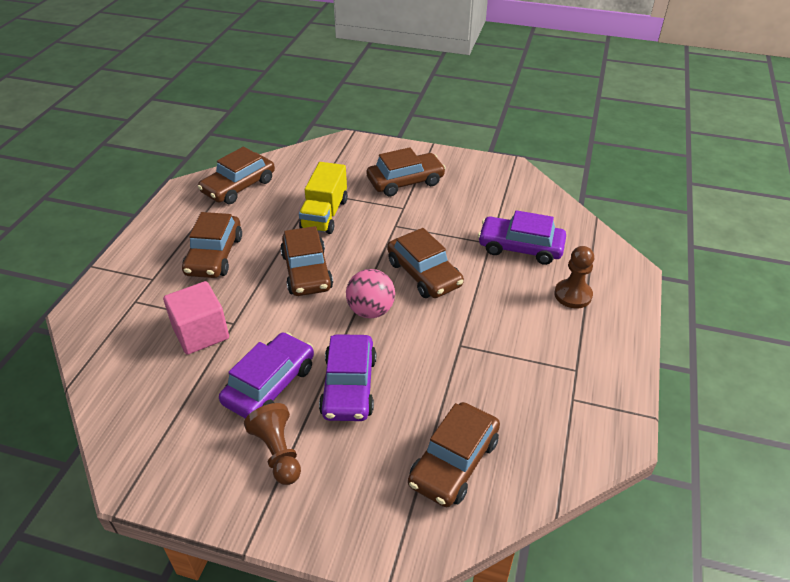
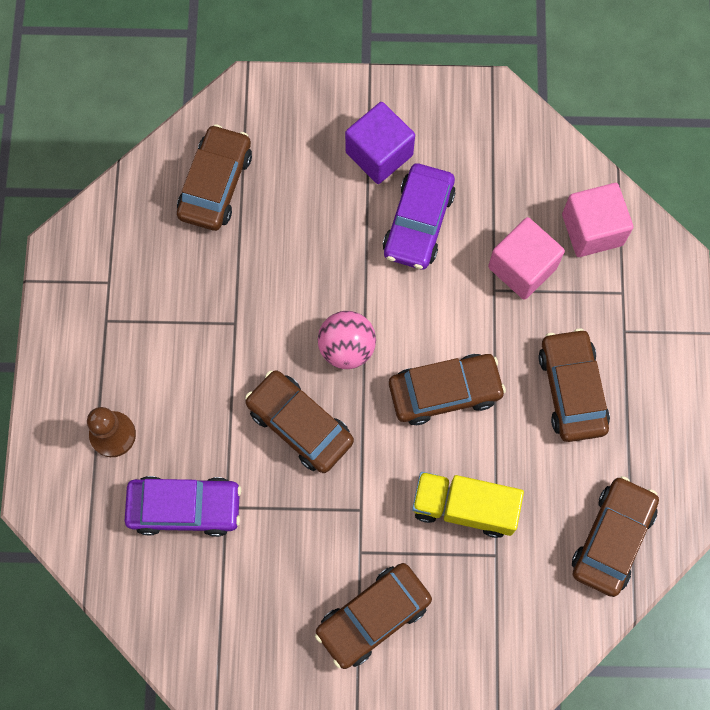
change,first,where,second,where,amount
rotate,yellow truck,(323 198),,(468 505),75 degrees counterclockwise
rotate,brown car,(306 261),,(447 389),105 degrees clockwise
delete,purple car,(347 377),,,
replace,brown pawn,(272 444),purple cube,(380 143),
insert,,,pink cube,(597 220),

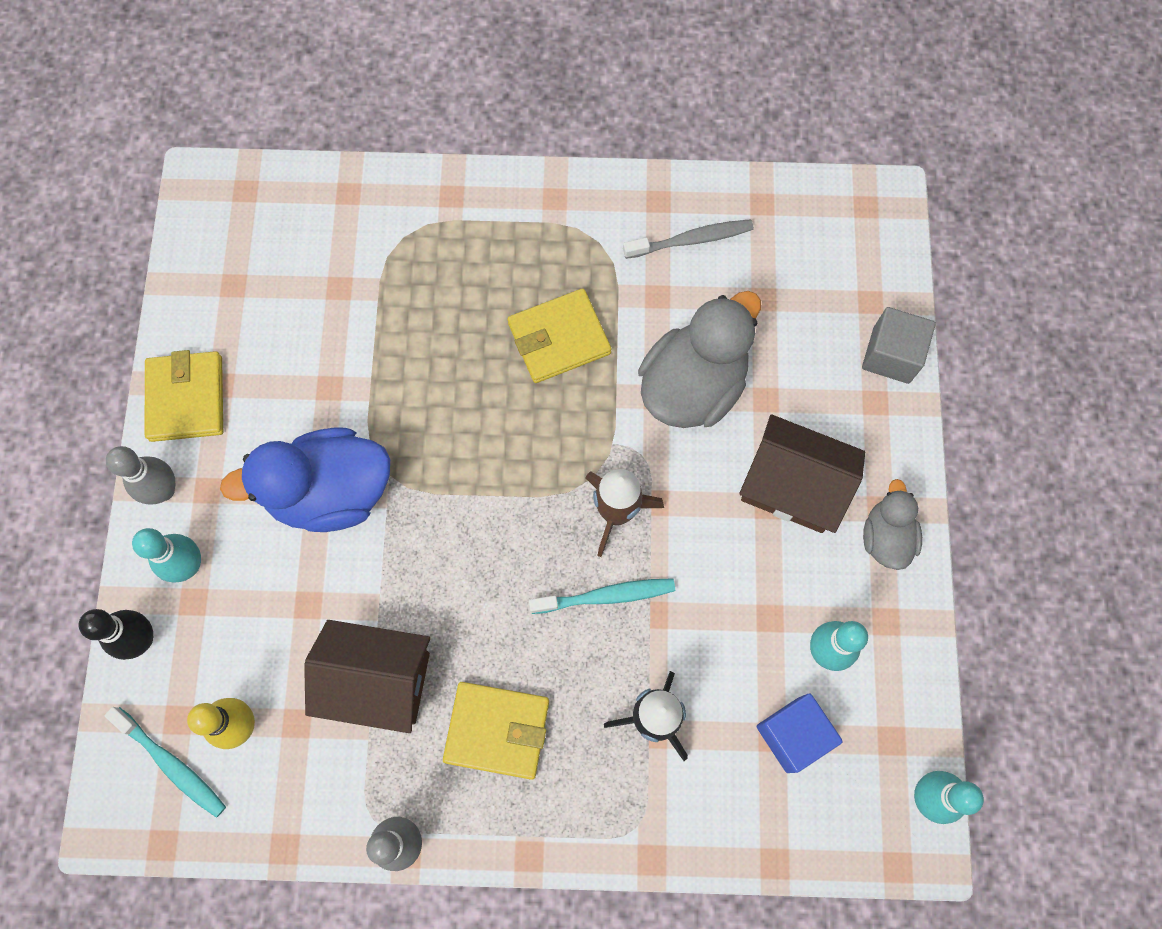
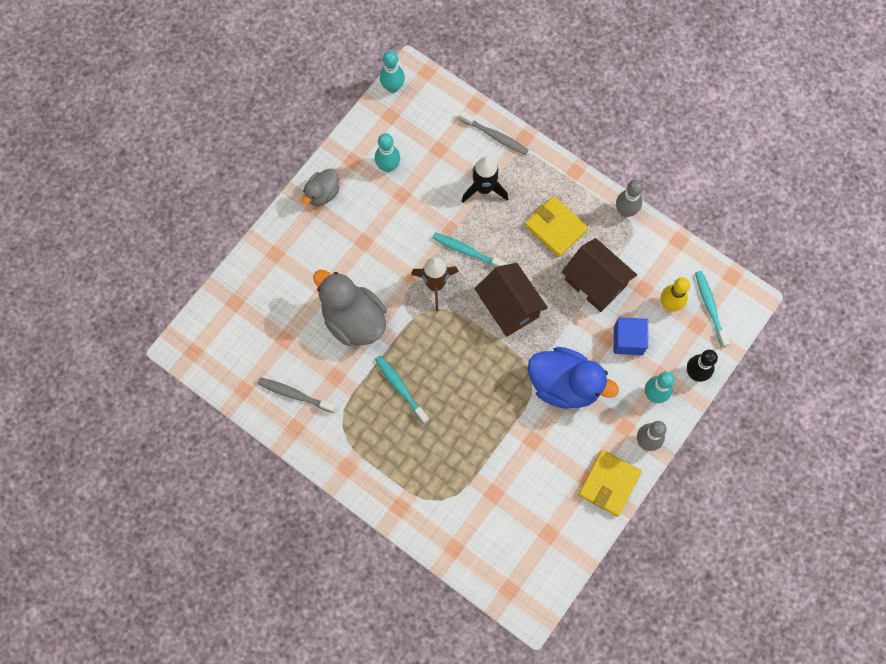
change,first,where,second,where,amount
replace,yellow wallet,(559 335),turquoise toothbrush,(402 389),
rotate,grey duck,(699 359),,(349 308),60 degrees clockwise
delete,grey cube,(899 345),,,
move,brown house,(802 473),,(511 300),
move,blue cube,(799 733),,(631 336),
insert,,,grey toothbrush,(494 133),

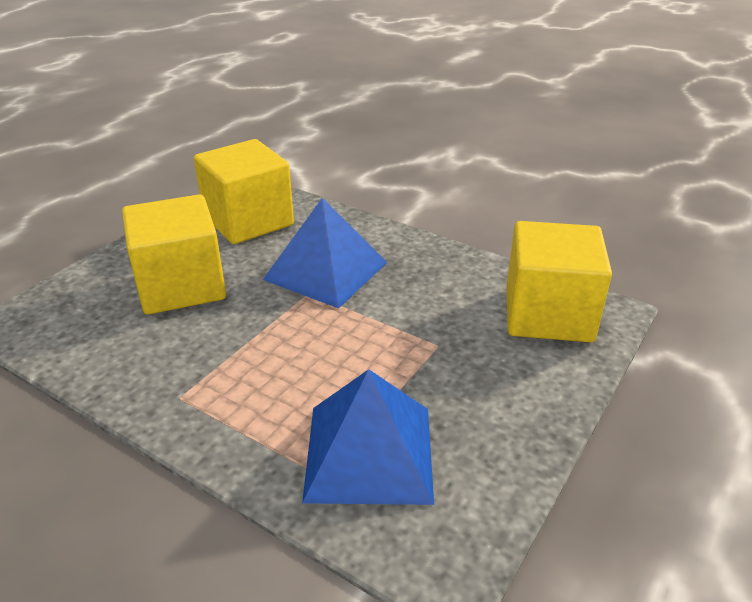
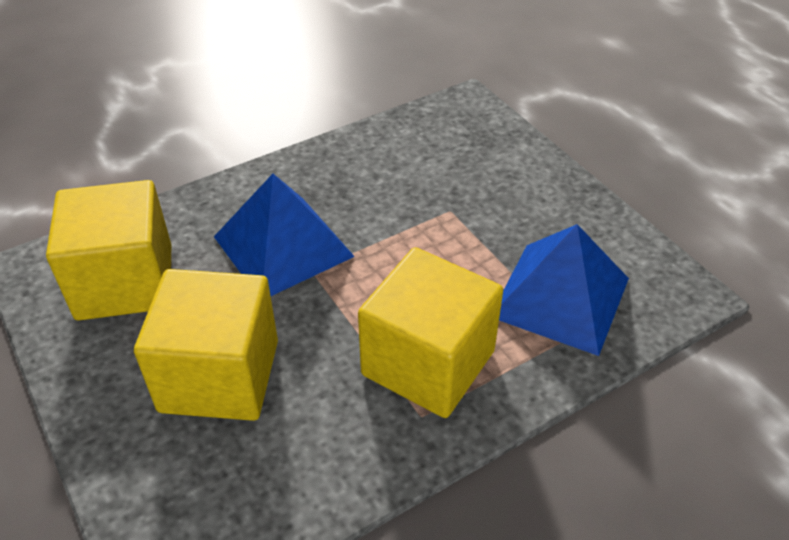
change,first,where,second,where,amount
move,yellow cube,(559 281),,(430 332),

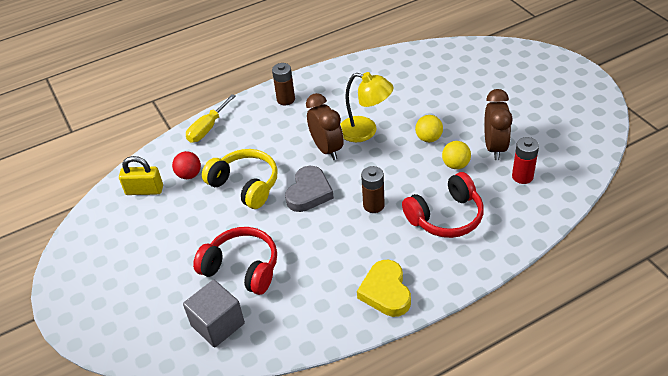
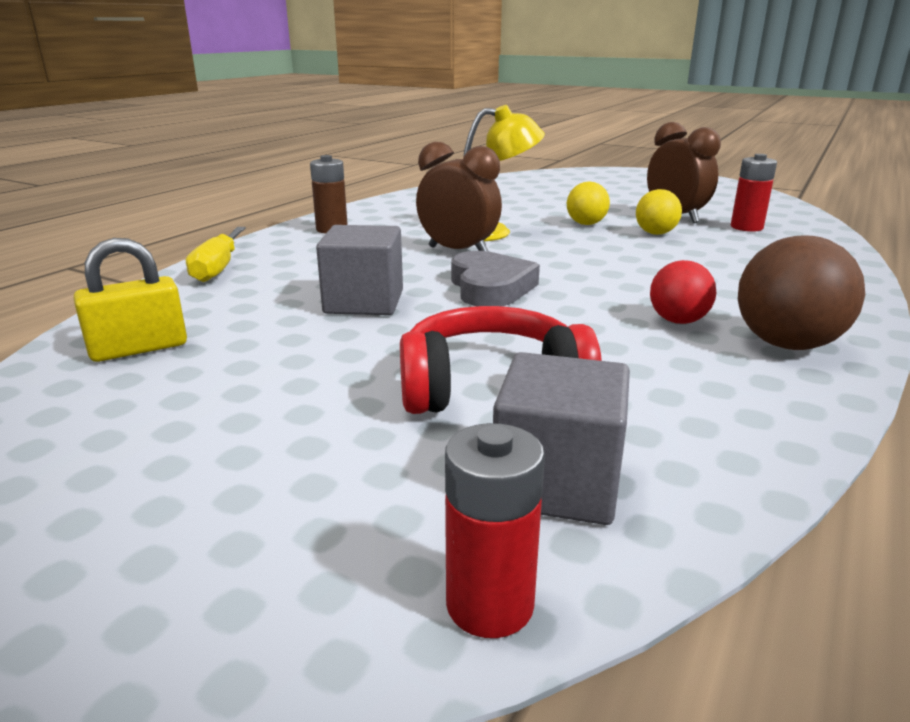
change,first,where,second,where,amount
replace,yellow headphones,(240 179),grey cube,(359 270),
move,red ball,(186 165),,(683 292),
delete,brown battery,(373 189),,,
delete,red headphones,(443 205),,,
replace,yellow heart,(384 288),brown ball,(801 292),
insert,,,red battery,(495 530),

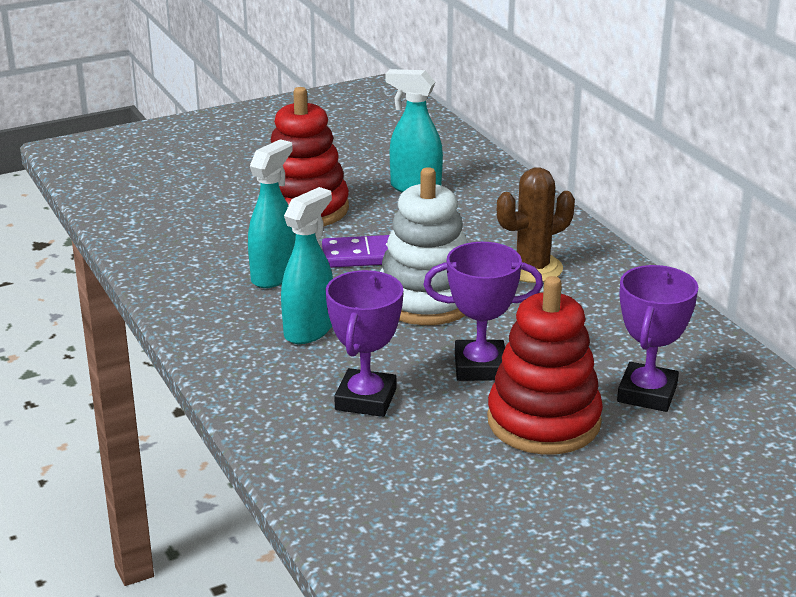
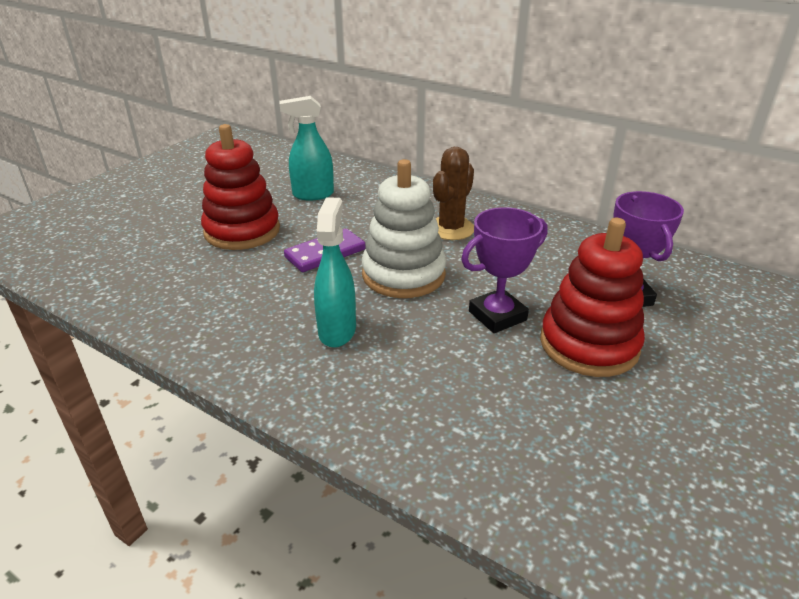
change,first,where,second,where,amount
delete,turquoise spray bottle,(272 213),,,
delete,purple trophy,(364 343),,,

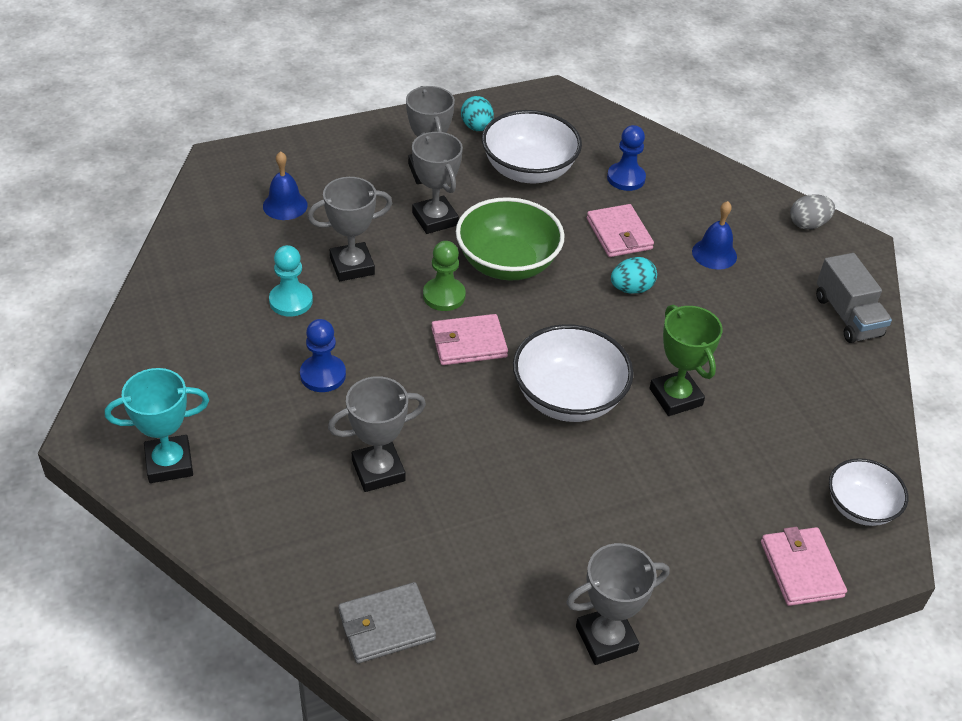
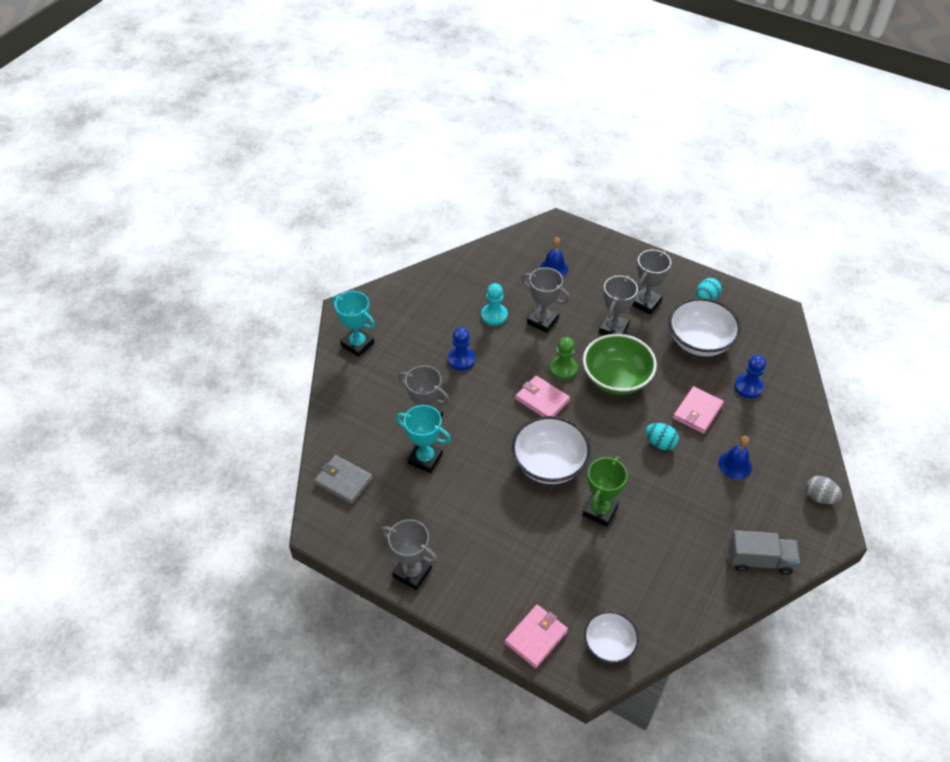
change,first,where,second,where,amount
rotate,grey truck,(854 298),,(764 552),120 degrees counterclockwise
insert,,,turquoise trophy,(423 439),

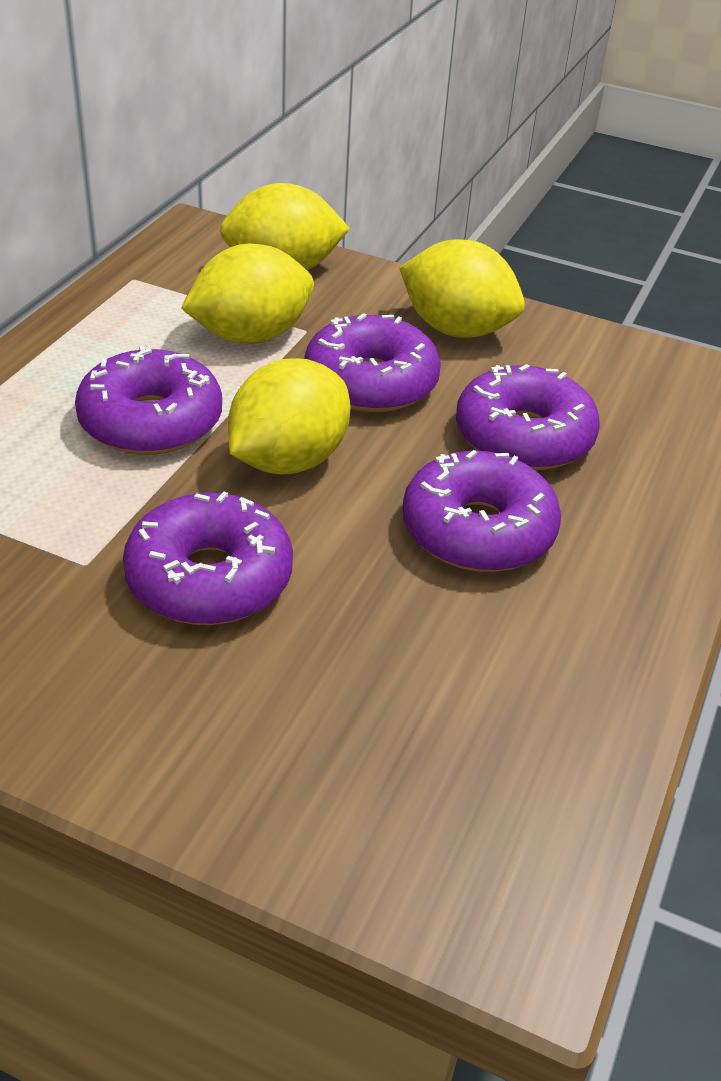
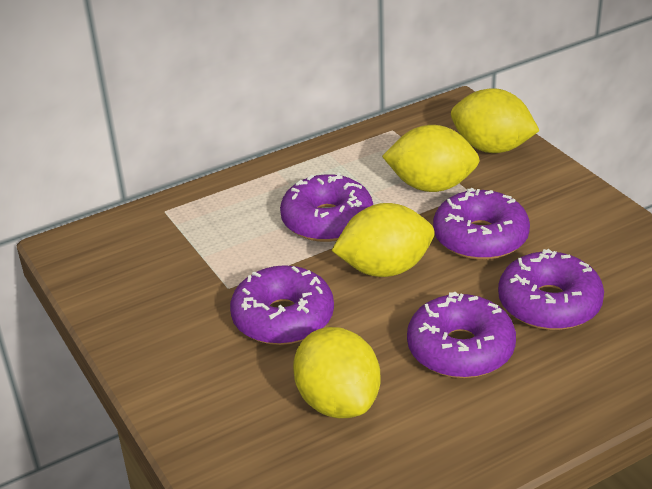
change,first,where,second,where,amount
move,yellow lemon,(462 288),,(337 372),

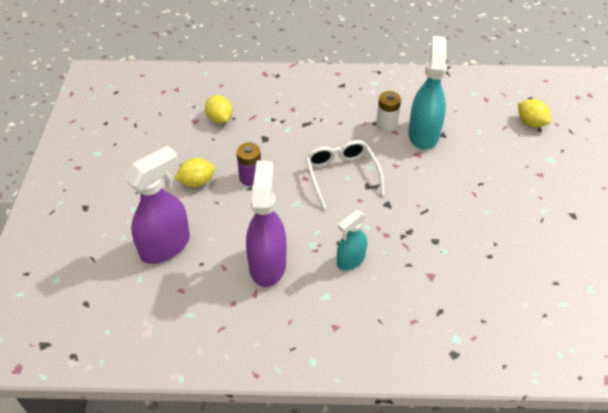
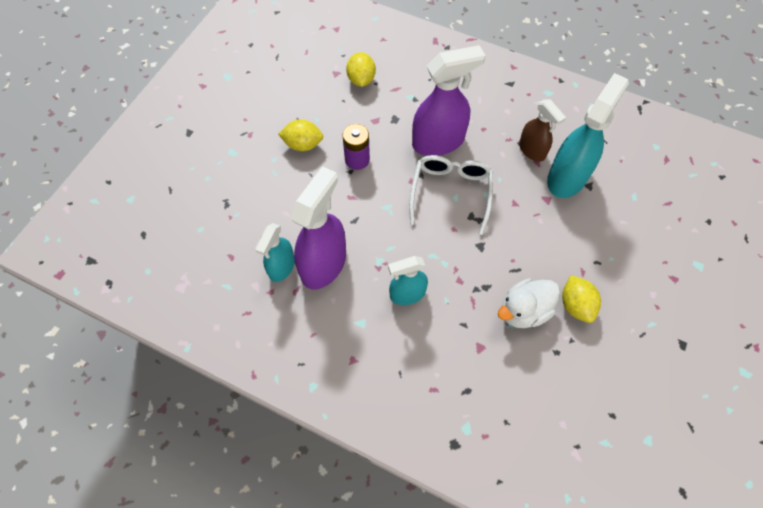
change,first,where,second,where,amount
replace,white battery,(388 111),brown spray bottle,(542 130),
move,yellow lemon,(534 113),,(581 299),
move,purple spray bottle,(157 205),,(449 100),
insert,,,turquoise spray bottle,(275 252),
insert,,,white duck,(529 303),

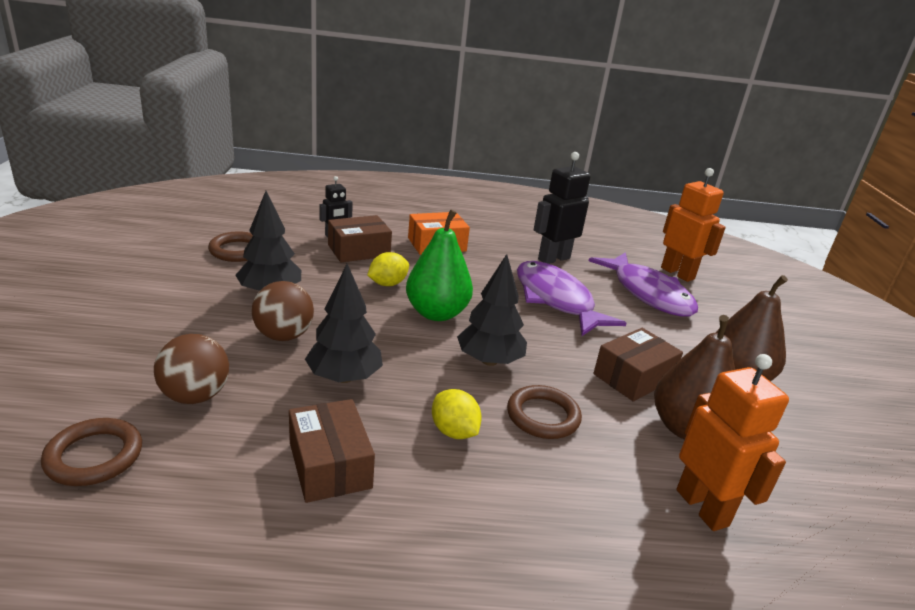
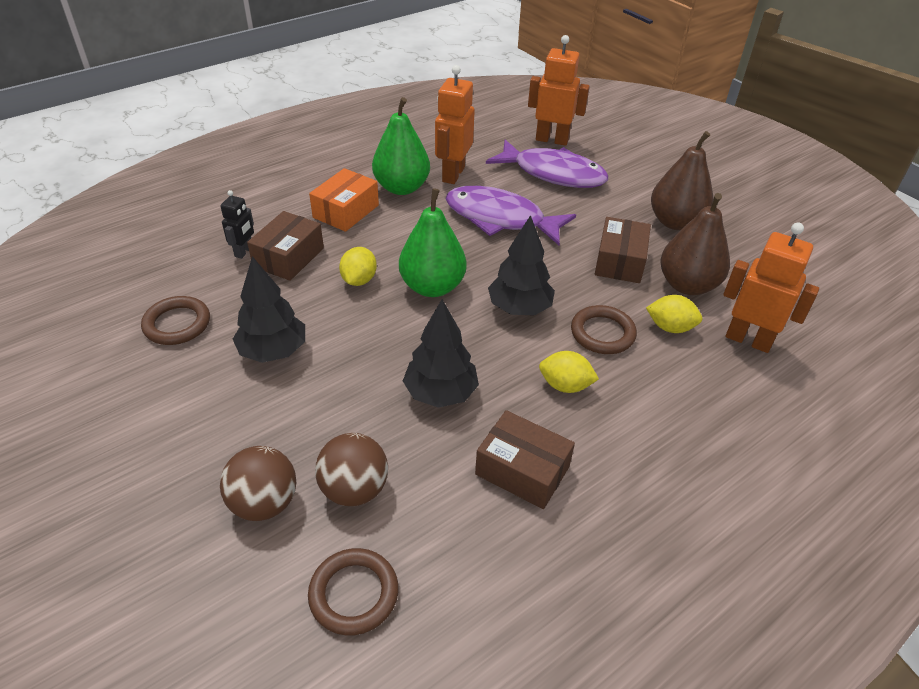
change,first,where,second,where,amount
recolor,black robot,(562 208),orange robot,(455 124),
move,brown ball,(283 311),,(258 483),
insert,,,green pear,(401 146),
insert,,,yellow lemon,(674 314),

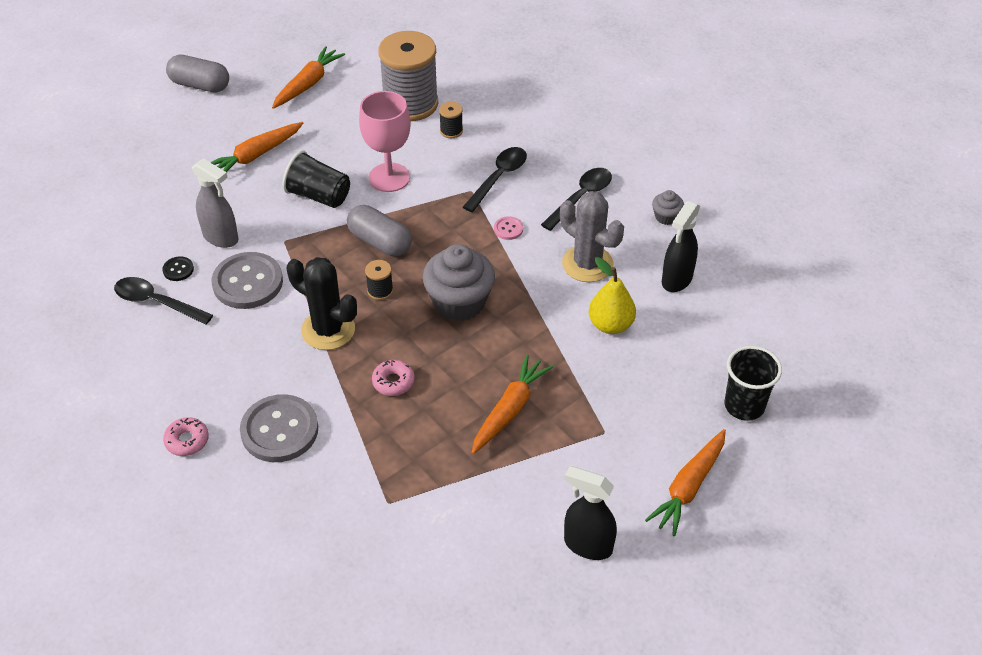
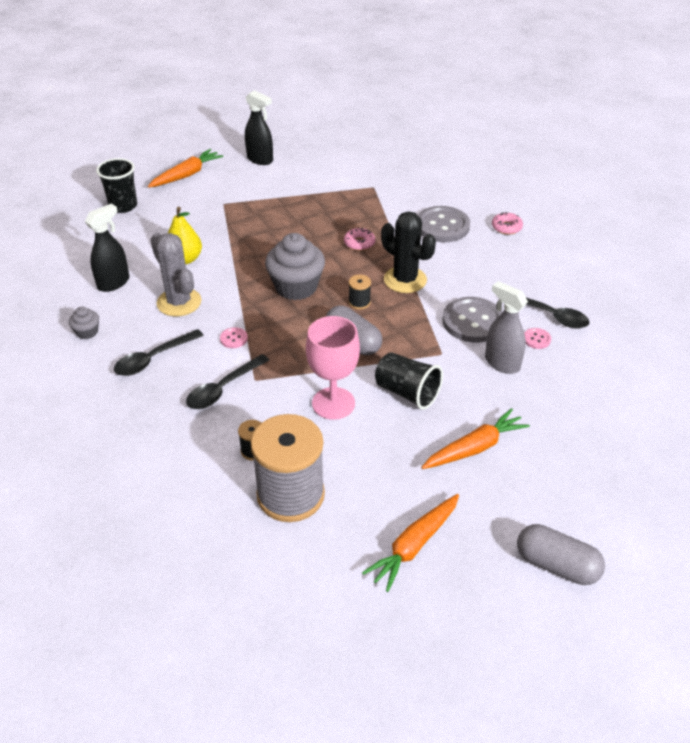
change,first,where,second,where,amount
recolor,black button,(178 268),pink button,(537 338),
delete,orange carrot,(512 404),,,

